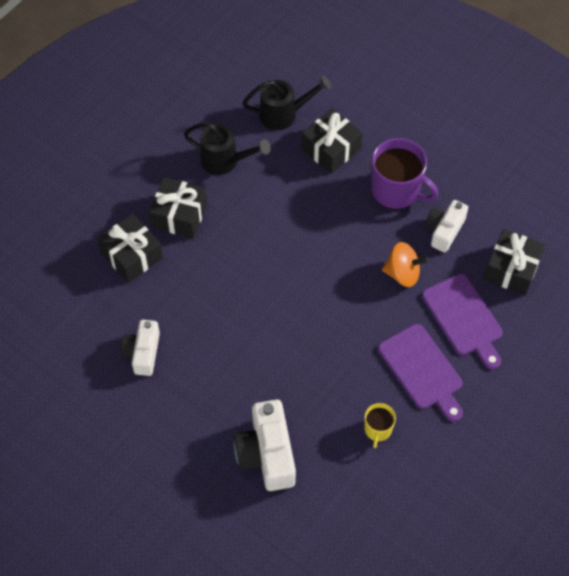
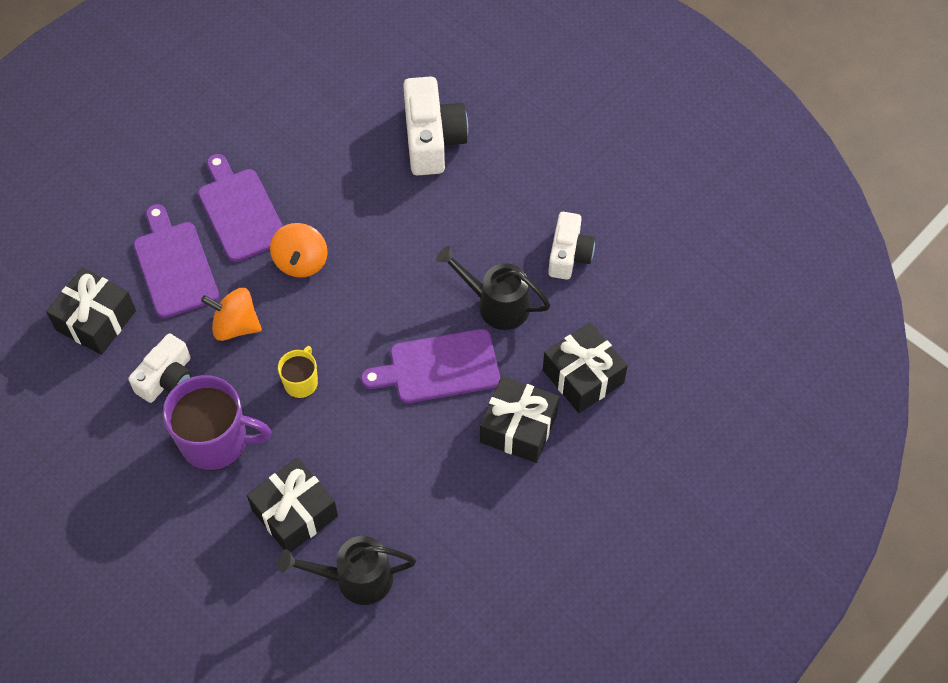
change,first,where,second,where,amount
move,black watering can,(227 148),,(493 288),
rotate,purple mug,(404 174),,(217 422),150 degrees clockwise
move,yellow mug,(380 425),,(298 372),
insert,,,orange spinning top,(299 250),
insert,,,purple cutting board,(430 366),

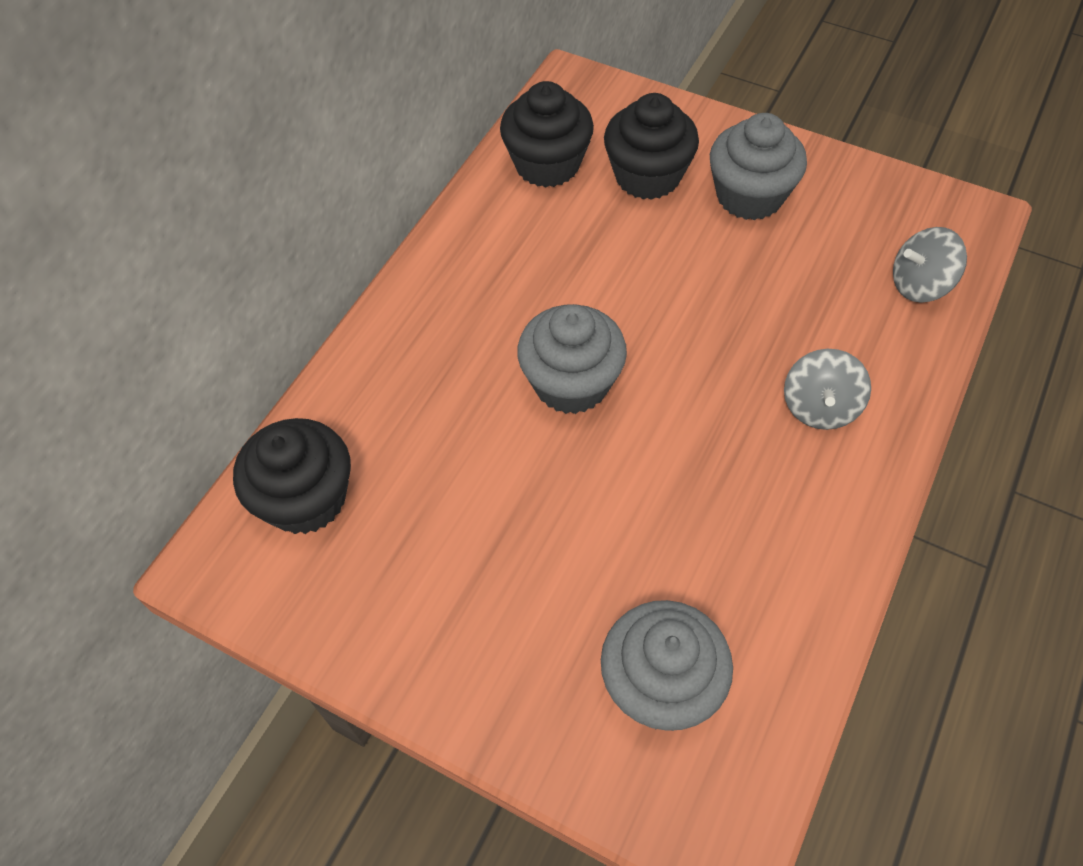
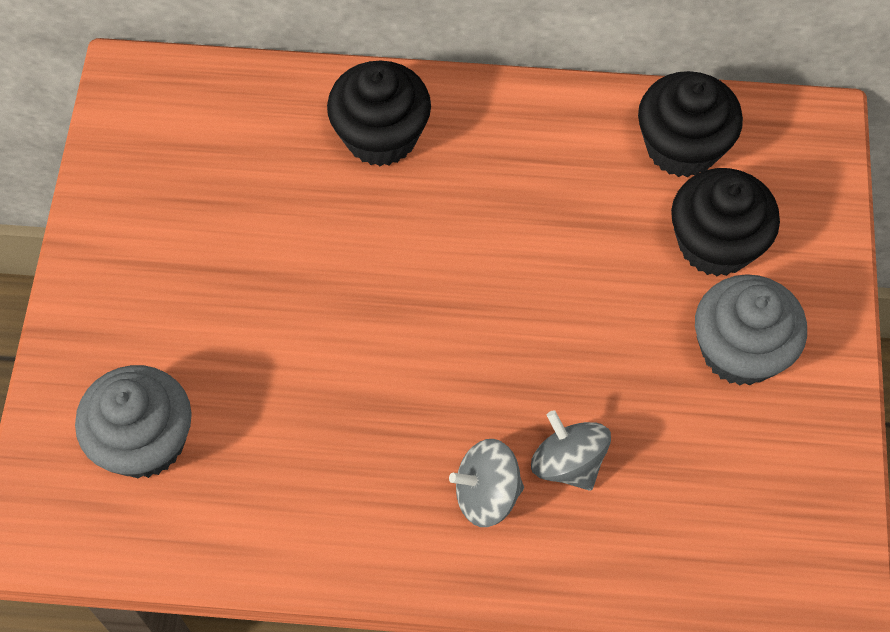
change,first,where,second,where,amount
move,grey spinning top,(930 265),,(571 450),
delete,grey cupcake,(572 359),,,
move,black cupcake,(292 476),,(379 113),

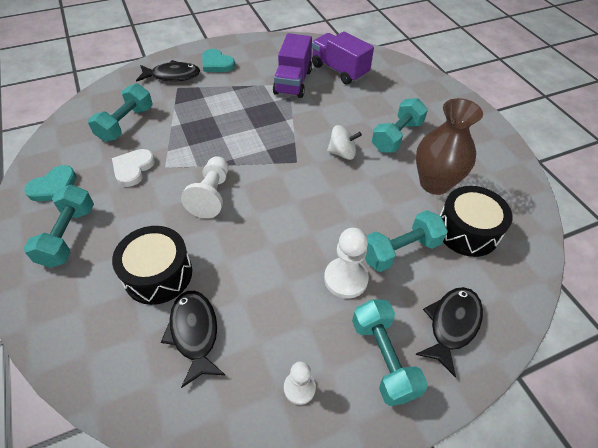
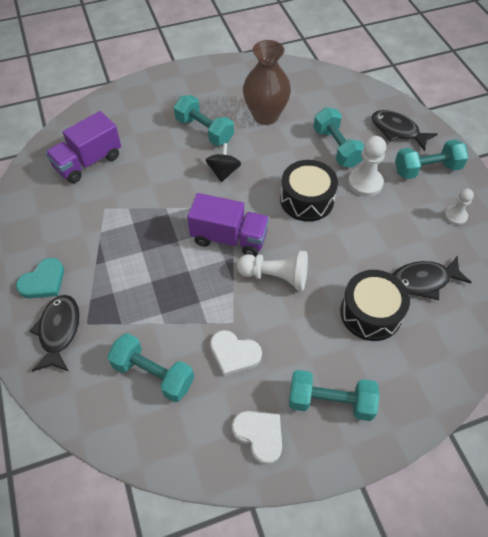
change,first,where,second,where,amount
move,purple truck,(292 65),,(228 224),
recolor,white spinning top,(344 142),black spinning top,(223 162),
recolor,turquoise heart,(50 183),white heart,(257 438),
move,black drum,(476 221),,(309 191),

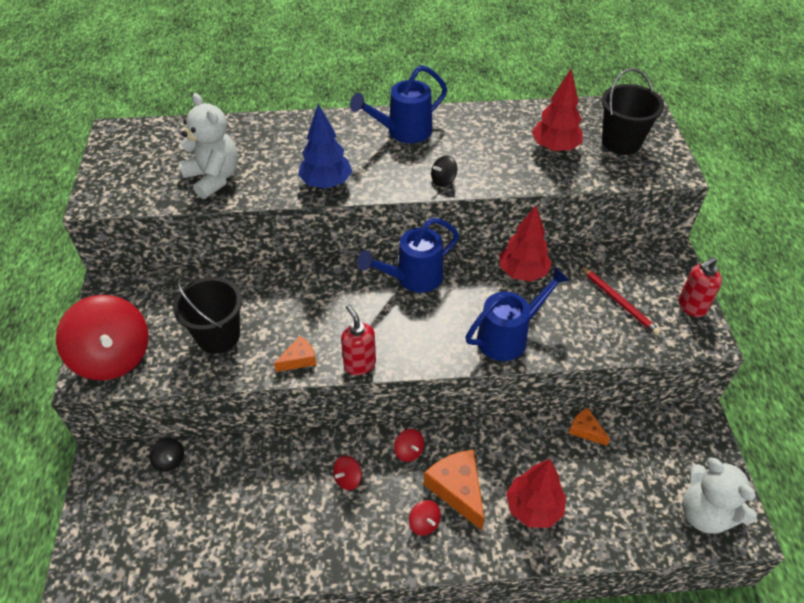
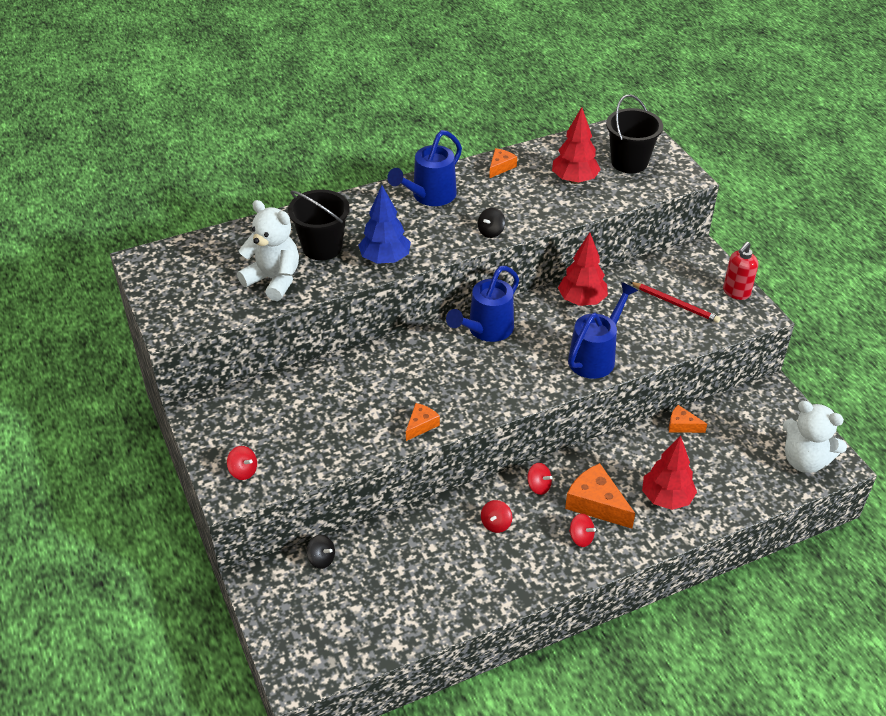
change,first,where,second,where,amount
move,black bucket,(207 315),,(319 225),
resize,red spinning top,(102 337),,(242 463),x0.41
delete,red soap dispenser,(358 339),,,
insert,,,orange cheese,(503 163),

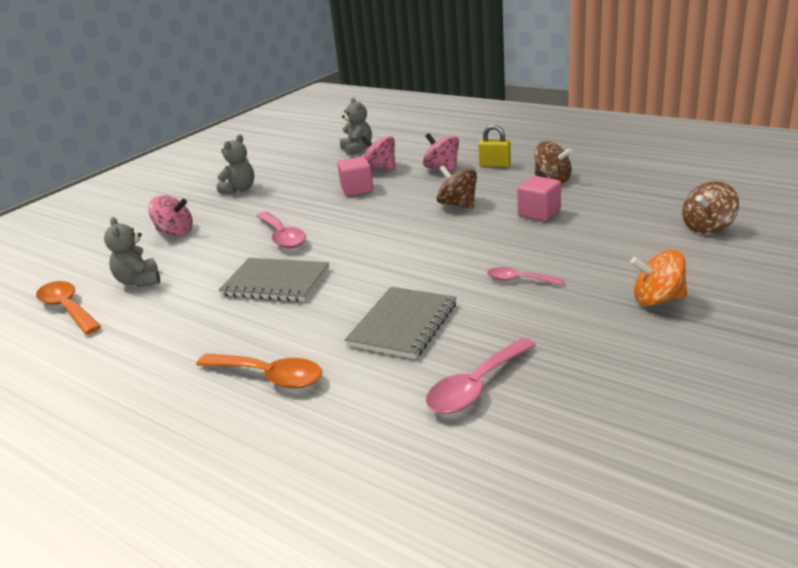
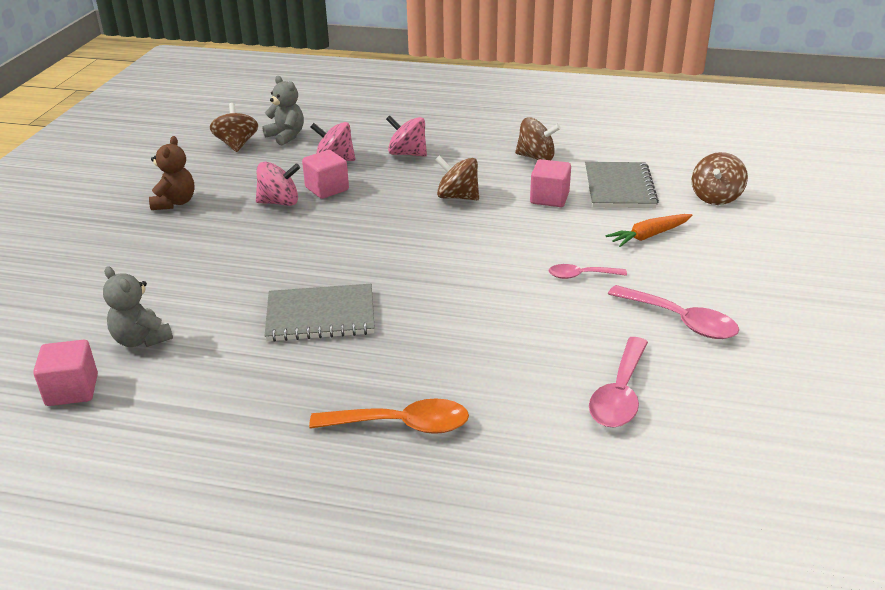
change,first,where,second,where,amount
delete,yellow padlock,(494 146),,,
recolor,grey teddy bear,(235 164),brown teddy bear,(172 173),
move,pink spinning top,(170 215),,(278 184),
move,pink spoon,(281 229),,(673 312),
delete,orange spinning top,(658 278),,,
replace,orange spoon,(68 308),pink cube,(65 373),
move,grey notebook,(400 323),,(622 185),
insert,,,brown spinning top,(234 127),
insert,,,orange carrot,(649 230),

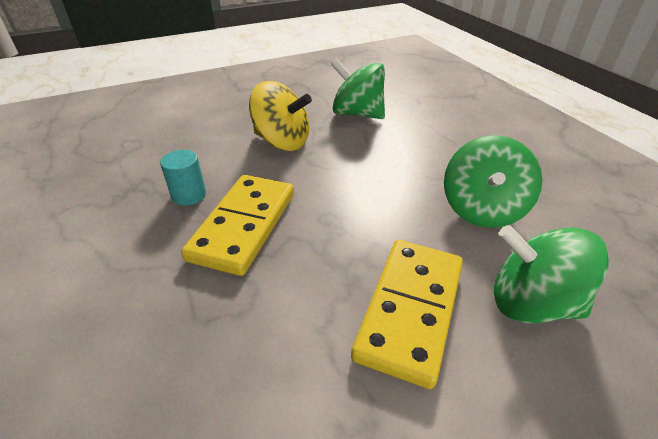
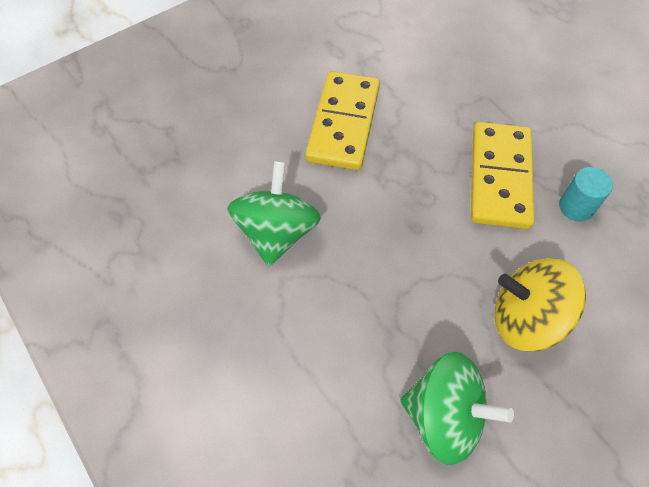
change,first,where,second,where,amount
delete,green spinning top,(551 274),,,

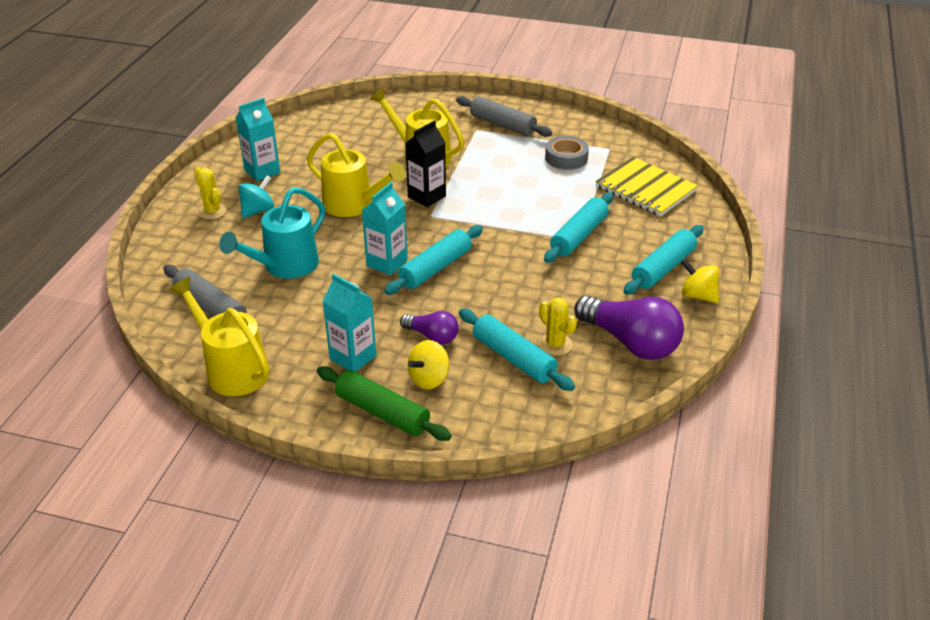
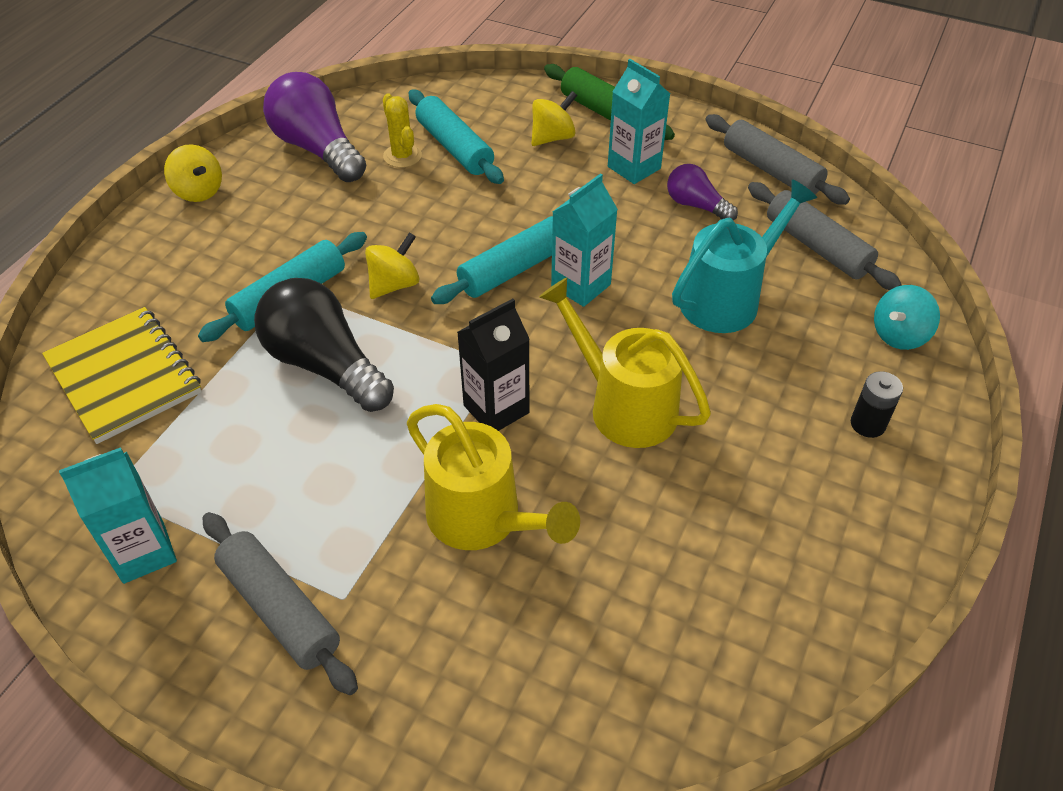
change,first,where,second,where,amount
move,turquoise carton,(257 139),,(118 515),
delete,grey tape,(567 153),,,
replace,yellow cactus,(210 193),black battery,(877 404),
move,turquoise spinning top,(256 196),,(907 317),
delete,turquoise rolling pin,(663 260),,,
replace,yellow watering can,(219 336),grey rolling pin,(777 159),
move,purple light bulb,(429 327),,(702 192),
insert,,,yellow spinning top,(392 265),
insert,,,black light bulb,(324 345),

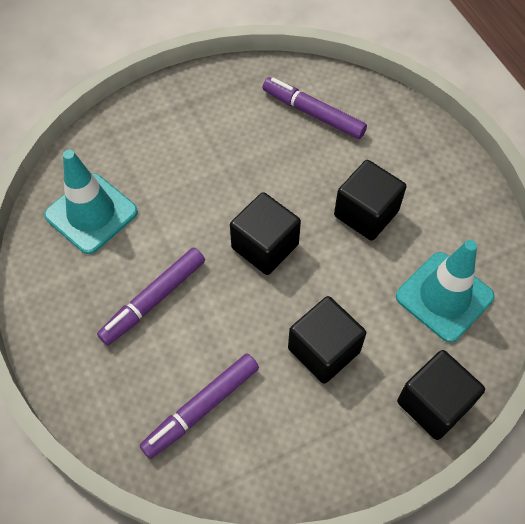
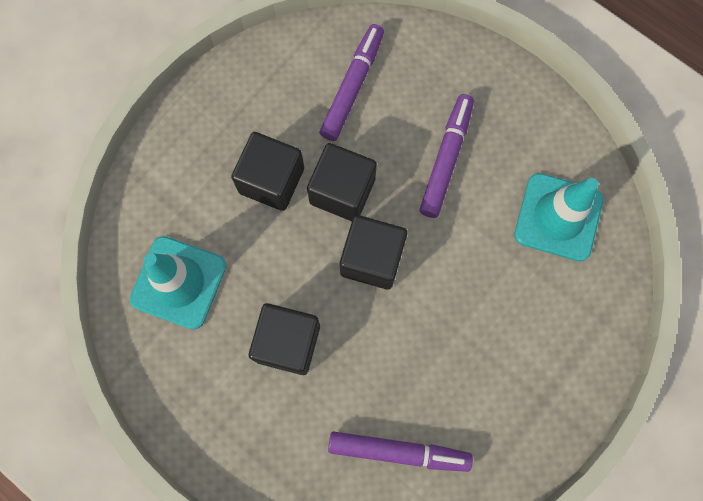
change,first,where,second,where,amount
move,black cube,(441 395),,(342 182),

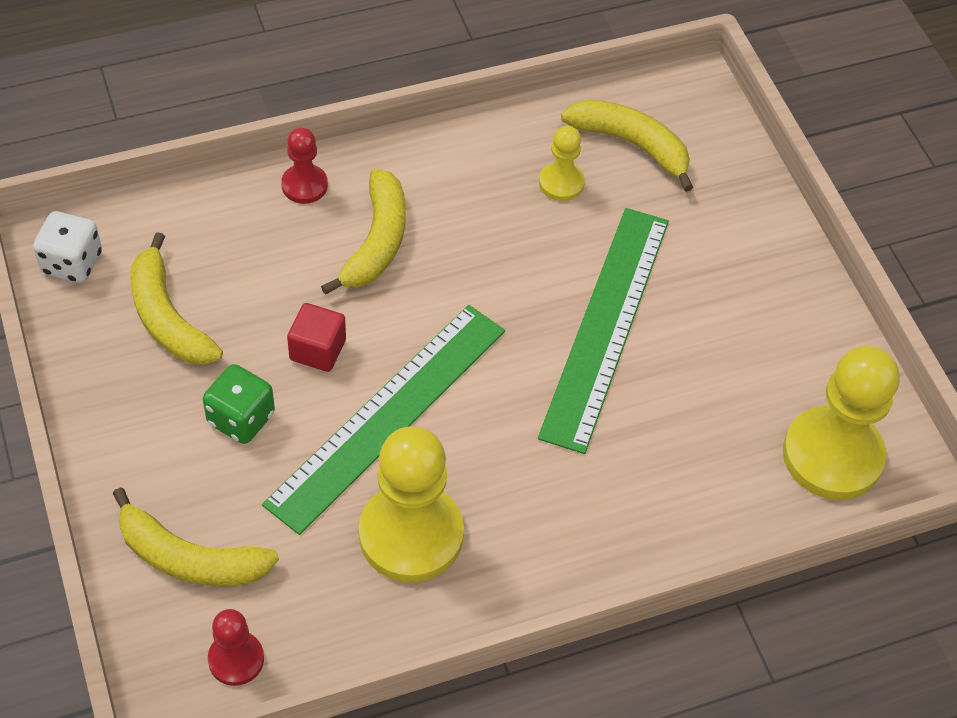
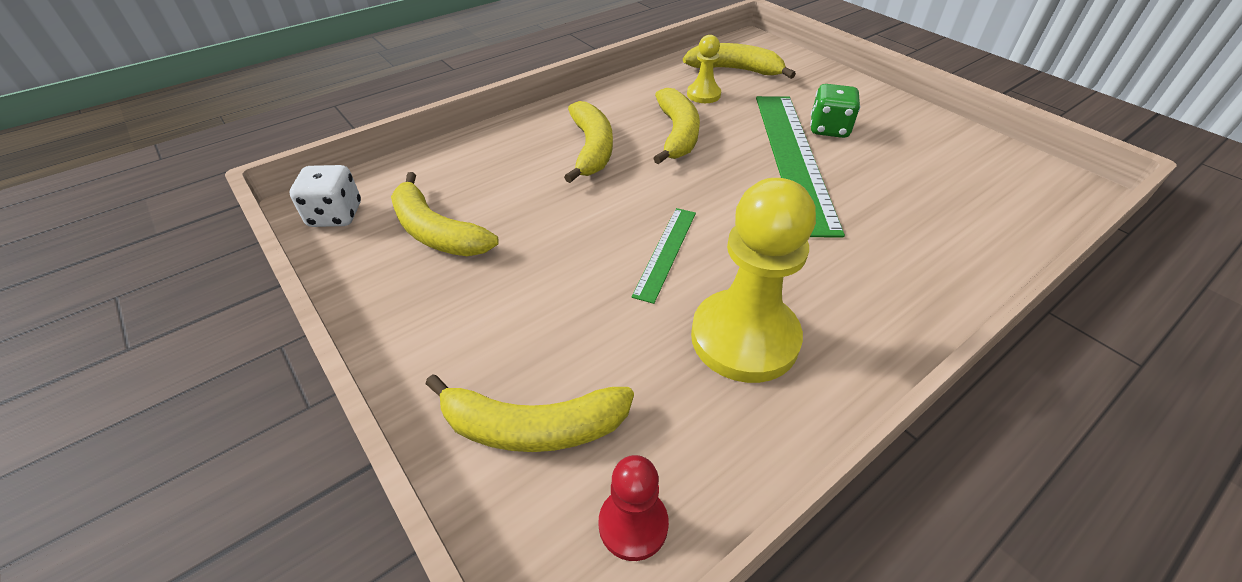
change,first,where,second,where,amount
delete,red pawn,(304 166),,,
delete,red cube,(316 337),,,
resize,green ruler,(383 420),,(663 256),x0.48
delete,yellow pawn,(841 423),,,
move,green dice,(239 404),,(835 111),
insert,,,yellow banana,(676 126),

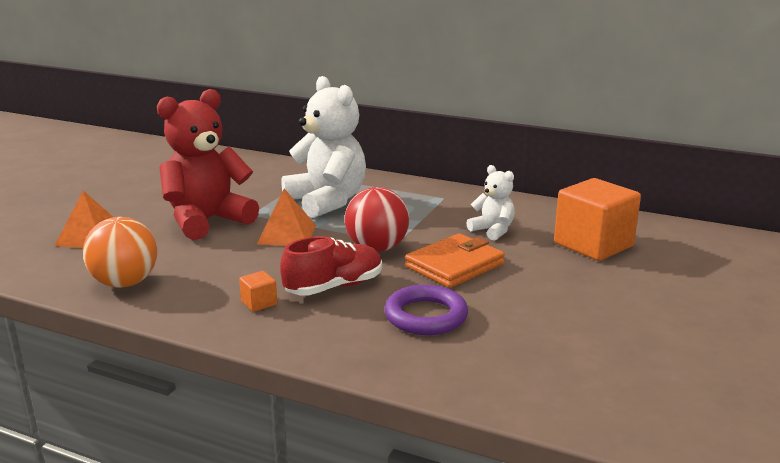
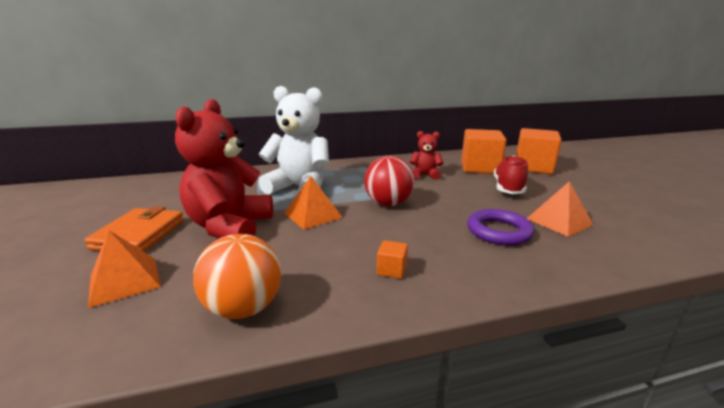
change,first,where,second,where,amount
recolor,white teddy bear,(491 203),red teddy bear,(426 155),
move,orange wallet,(455 260),,(134 229),
move,red shoe,(331 266),,(511 175),
insert,,,orange cube,(539 151),
insert,,,orange pyramid,(560 209),

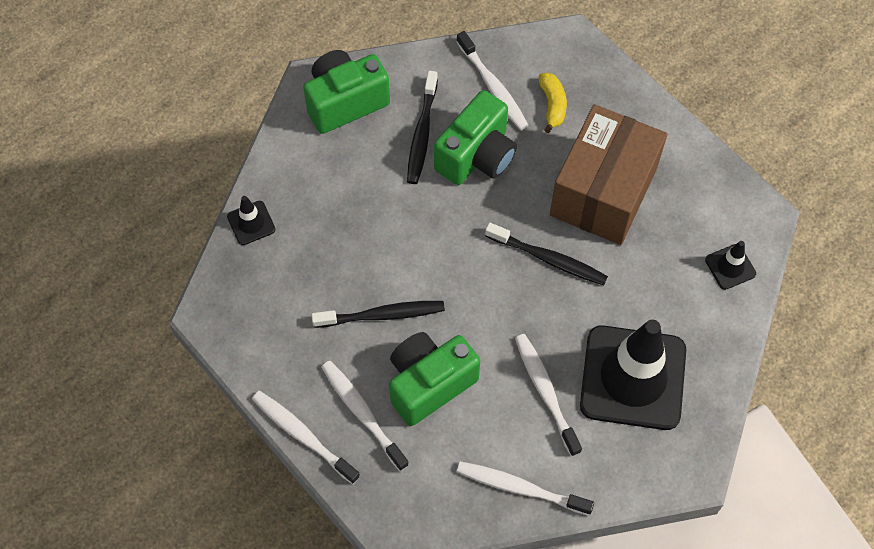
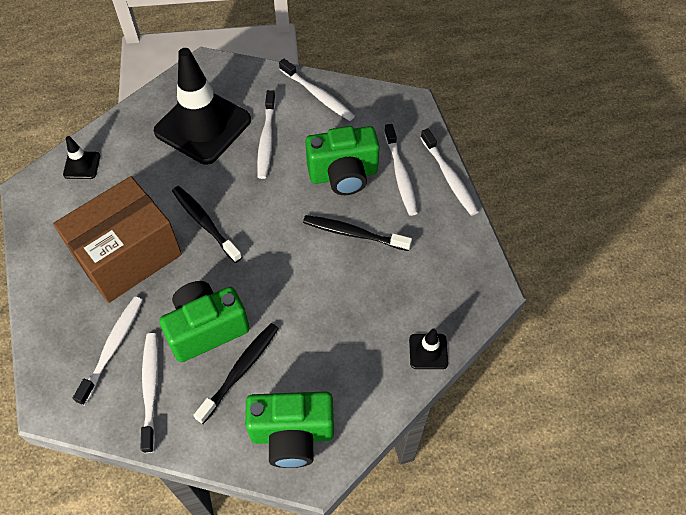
change,first,where,second,where,amount
replace,yellow banana,(553 103),white toothbrush,(108 350),

